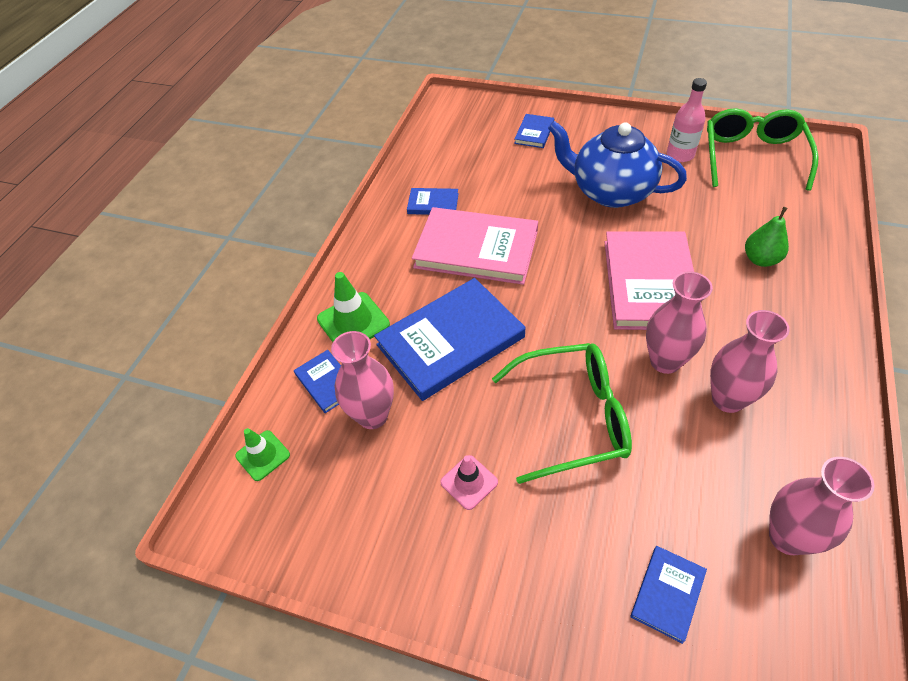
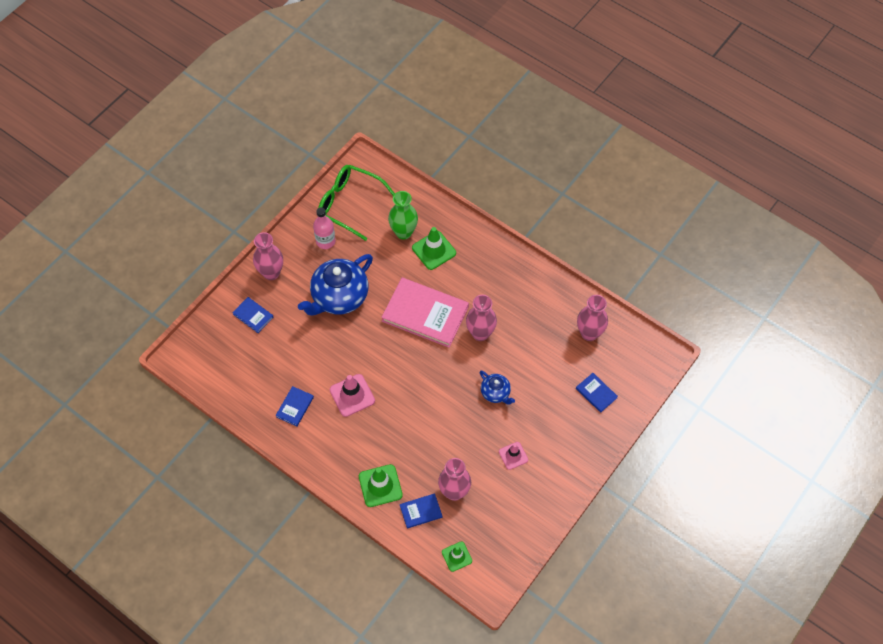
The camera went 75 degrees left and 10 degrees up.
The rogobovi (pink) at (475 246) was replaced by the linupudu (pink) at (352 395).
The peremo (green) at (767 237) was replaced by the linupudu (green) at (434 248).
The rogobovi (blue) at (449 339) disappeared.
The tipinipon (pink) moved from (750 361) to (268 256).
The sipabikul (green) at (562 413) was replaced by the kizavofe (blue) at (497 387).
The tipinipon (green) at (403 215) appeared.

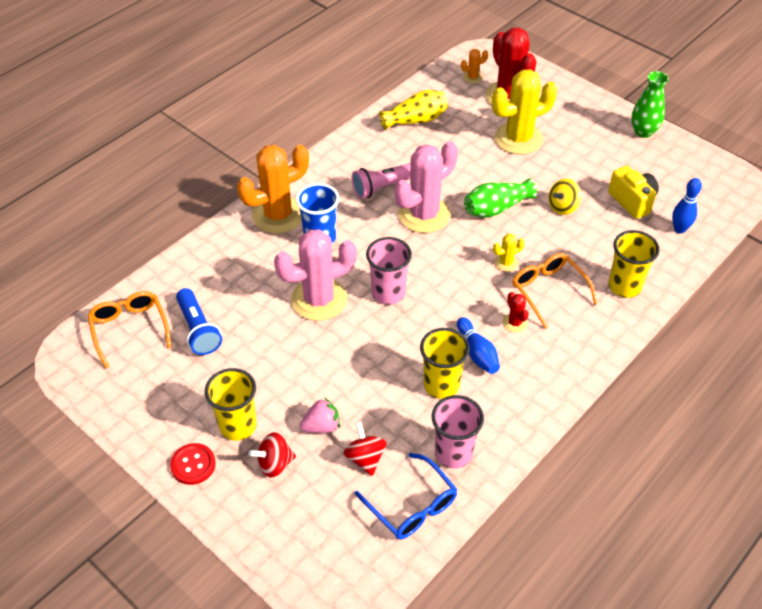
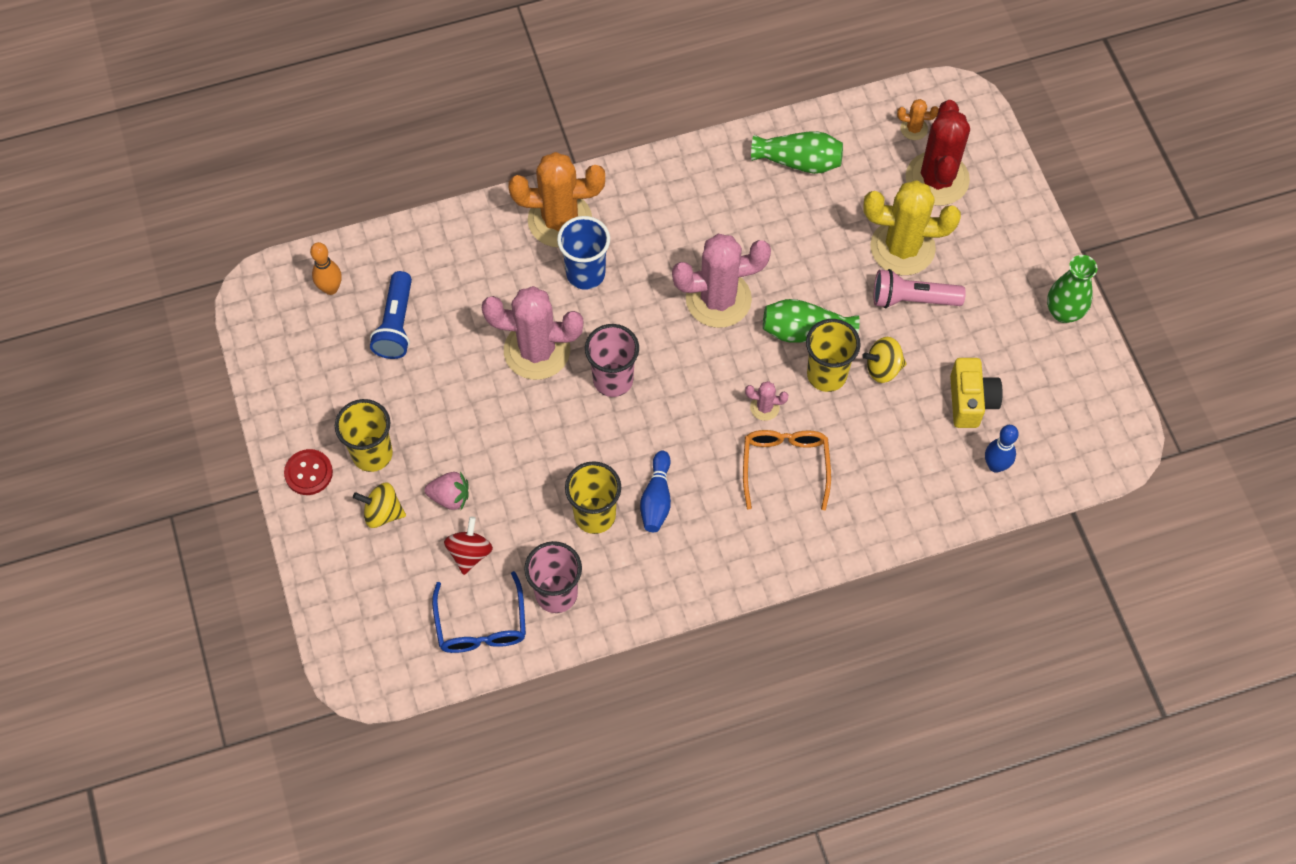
The camera went 30 degrees right and 15 degrees up.
The tipinipon (yellow) at (413 110) became the tipinipon (green) at (797 152).
The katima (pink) moved from (381 181) to (919 288).
The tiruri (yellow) moved from (634 264) to (833 355).
The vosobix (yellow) at (509 253) became the vosobix (pink) at (766 401).
The sipabikul (orange) at (130 329) was replaced by the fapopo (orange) at (326 268).
The vosobix (red) at (516 312) disappeared.
The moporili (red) at (272 455) became the moporili (yellow) at (379 505).

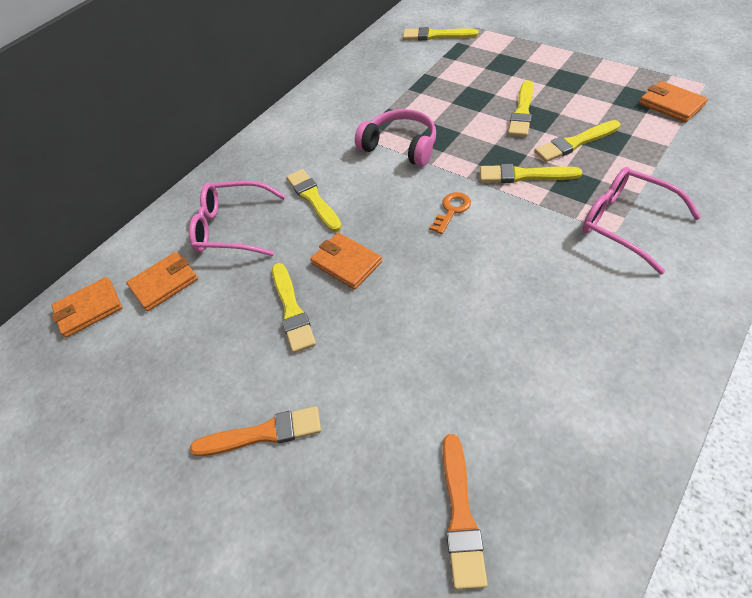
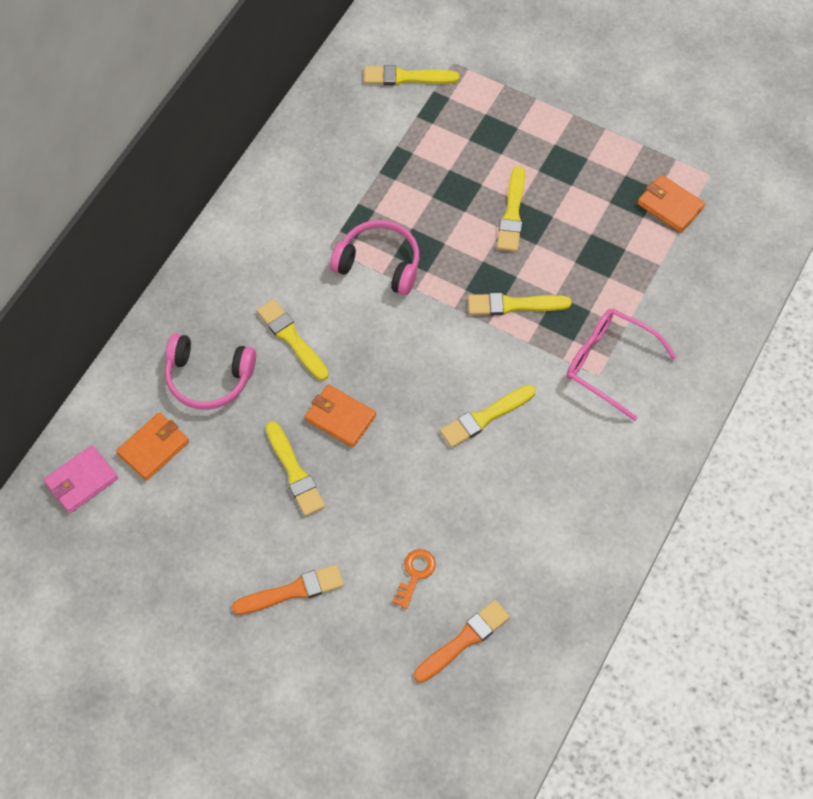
The camera went 15 degrees left and 10 degrees up.
The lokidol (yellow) moved from (577 141) to (488 416).
The sipabikul (pink) at (237 218) was replaced by the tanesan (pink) at (210 371).
The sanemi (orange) moved from (450 213) to (414 579).
The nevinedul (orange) at (86 307) became the nevinedul (pink) at (81 479).
The lokidol (orange) at (465 512) turned 120 degrees counterclockwise.

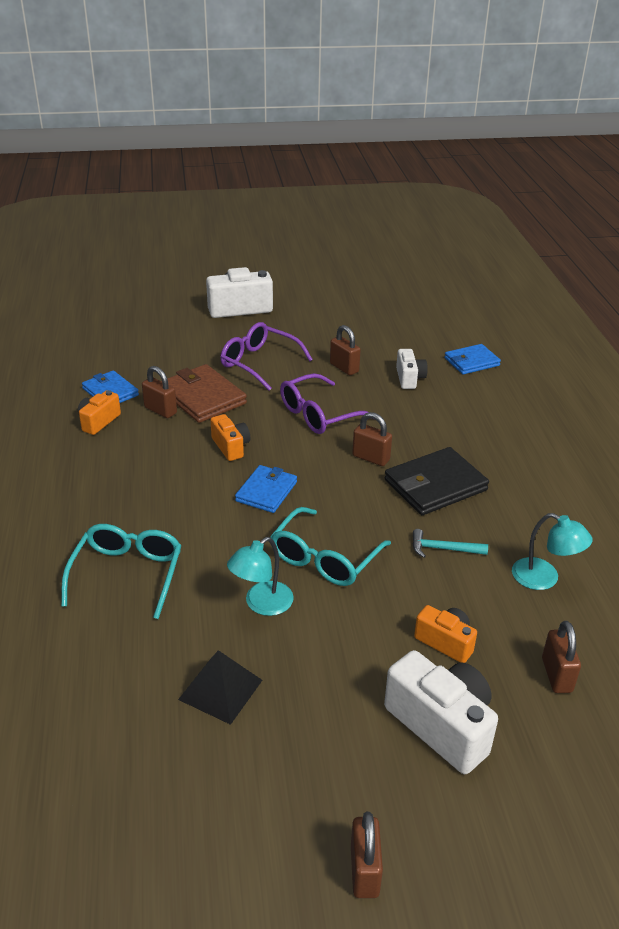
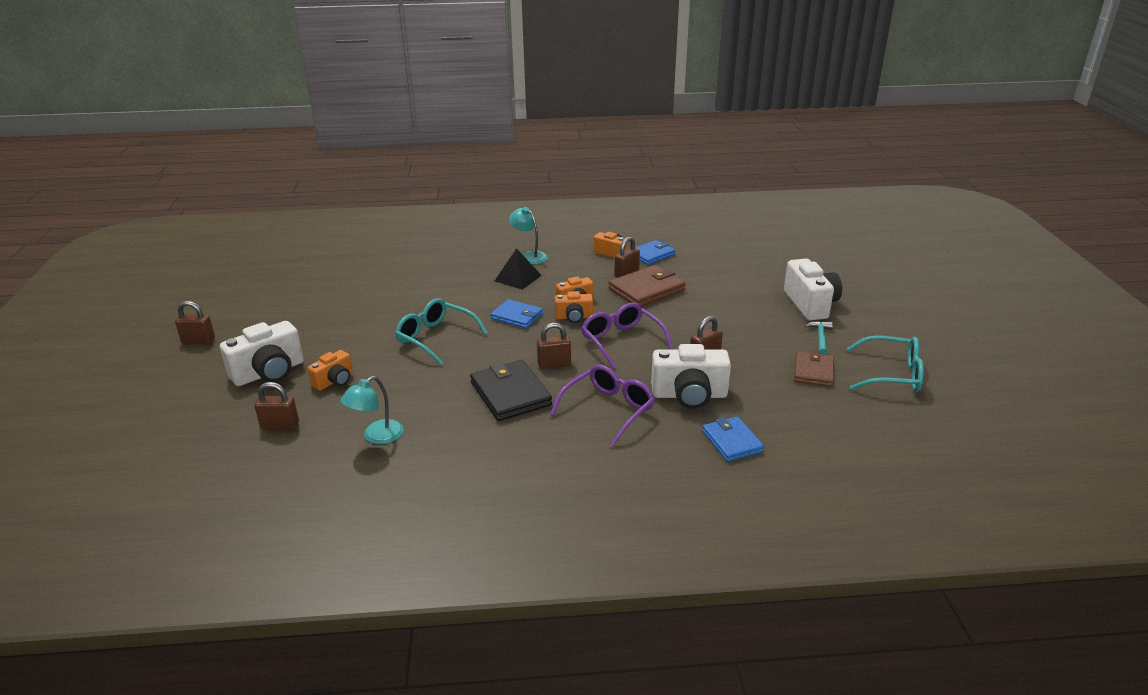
The camera went 95 degrees right and 5 degrees down.
The sipabikul (purple) moved from (267 356) to (602 405).
The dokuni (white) at (412 369) changed to 1.73 times the size.
The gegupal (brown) at (372 439) turned 45 degrees clockwise.
The sipabikul (turquoise) moved from (121 571) to (885 363).
The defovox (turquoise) moved from (450 543) to (819 338).
The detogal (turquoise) moved from (260 576) to (528 236).
The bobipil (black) moved from (220 687) to (518 269).
The dokuni (orange) at (574 307) appeared.
The nevinedul (brown) at (814 369) appeared.

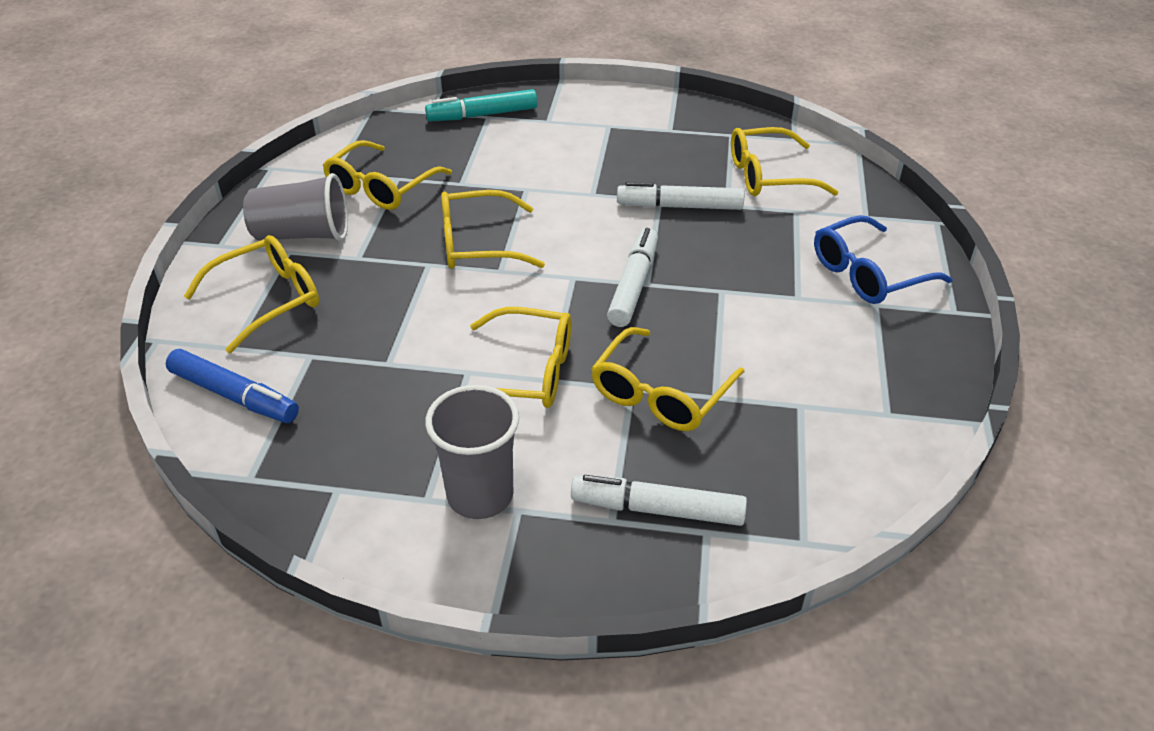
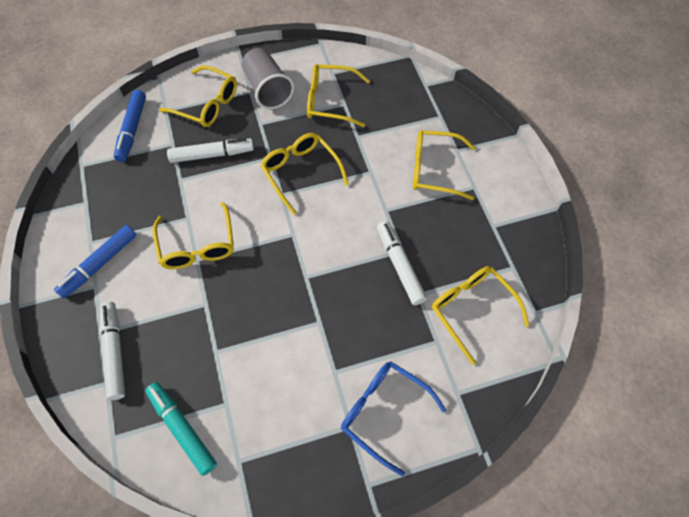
The camera went 65 degrees right and 20 degrees up.
The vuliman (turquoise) moved from (481 105) to (181 429).
The vuliman (white) moved from (632 277) to (210 150).
The sipabikul (yellow) moved from (667 379) to (444 165).
The tiruri (grey) at (472 452) was replaced by the vuliman (blue) at (95 262).

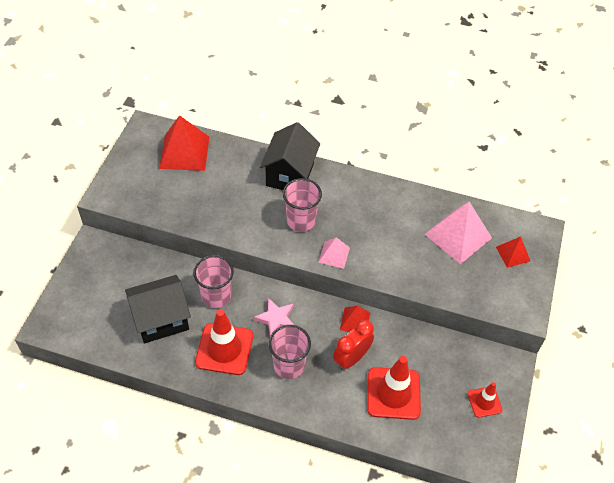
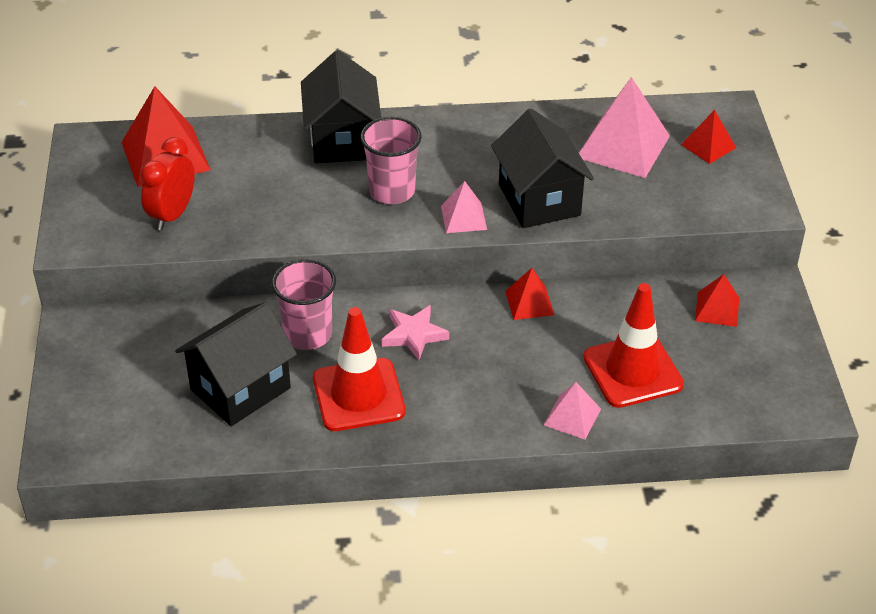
The camera went 20 degrees left and 10 degrees down.
The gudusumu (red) moved from (353 345) to (167 183).
The tiruri (pink) at (290 352) disappeared.
The linupudu (red) at (485 399) disappeared.
The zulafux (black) at (542 168) appeared.
The bobipil (red) at (717 300) appeared.
The bobipil (pink) at (572 411) appeared.

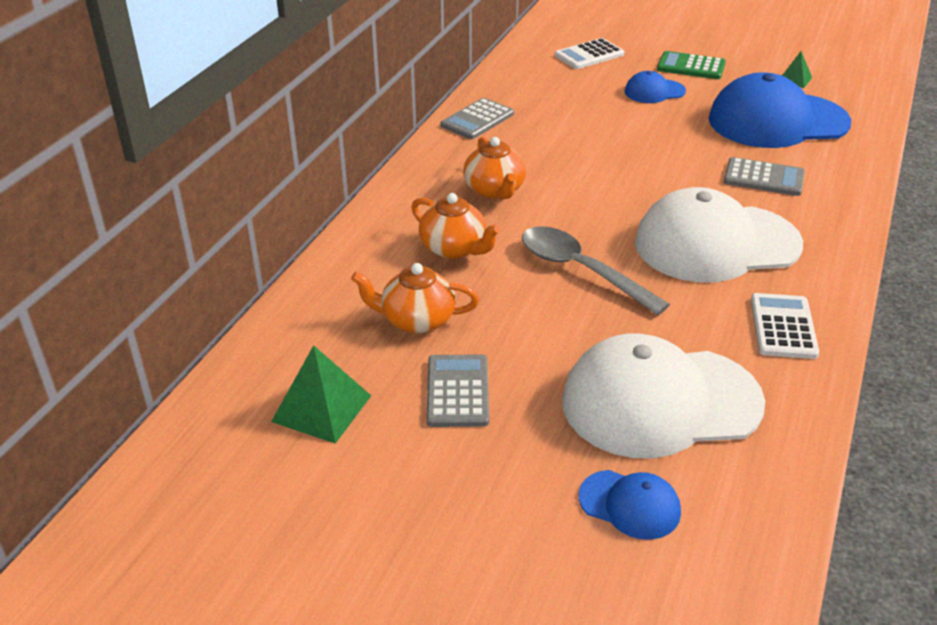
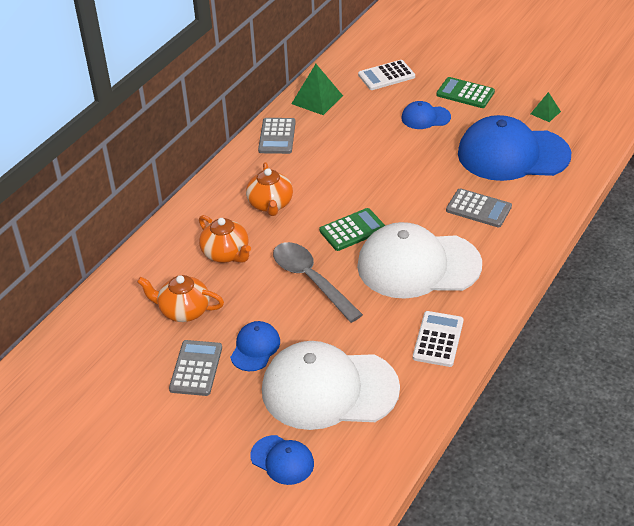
The camera went 10 degrees right and 5 degrees up.
The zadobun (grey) at (477 118) turned 45 degrees counterclockwise.
The bobipil (green) moved from (321 394) to (317 89).
The zadobun (green) at (352 229) appeared.
The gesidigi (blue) at (255 346) appeared.

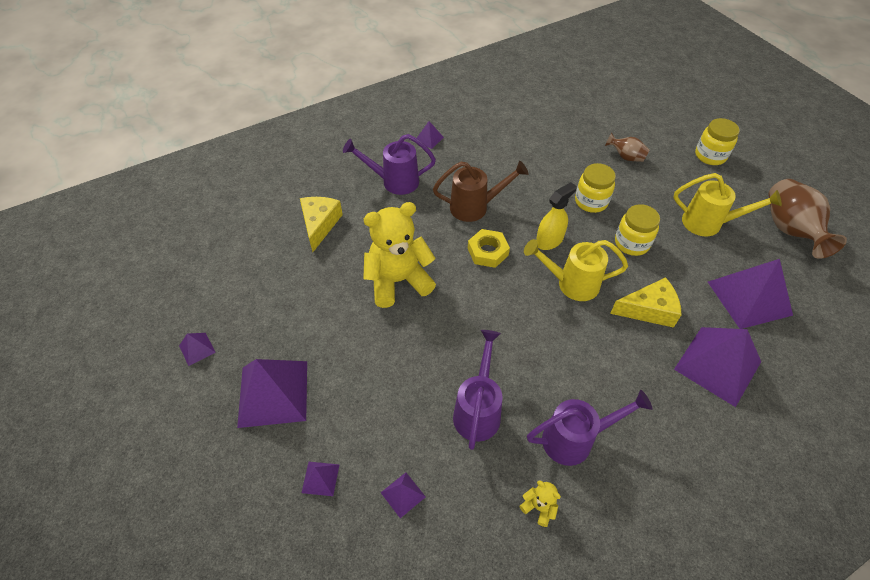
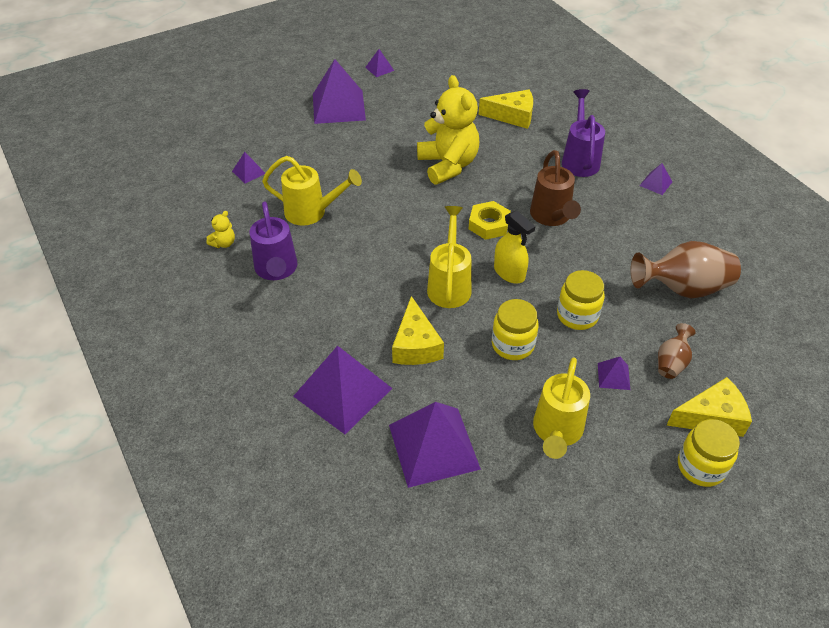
The camera went 90 degrees right and 5 degrees down.
The tipinipon (brown) moved from (808 219) to (685 269).
The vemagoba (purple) at (477 390) became the vemagoba (yellow) at (312 191).
The bobipil (purple) moved from (320 479) to (614 373).
The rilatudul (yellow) at (709 407) appeared.

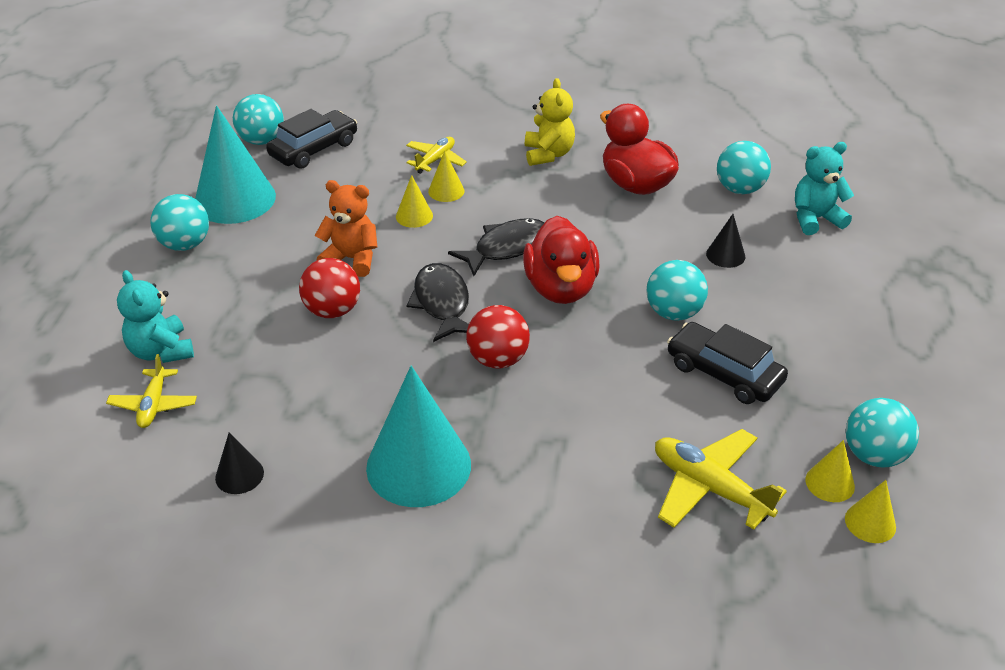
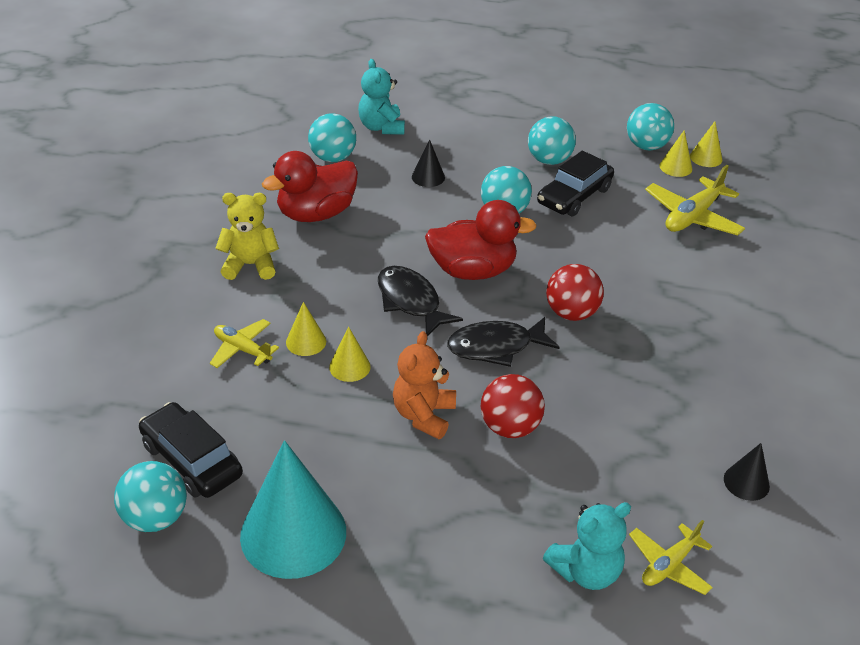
The camera went 90 degrees left and 0 degrees up.
The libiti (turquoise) moved from (179 222) to (552 140).
The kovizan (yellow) at (151 391) turned 135 degrees clockwise.
The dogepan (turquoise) at (418 436) disappeared.

